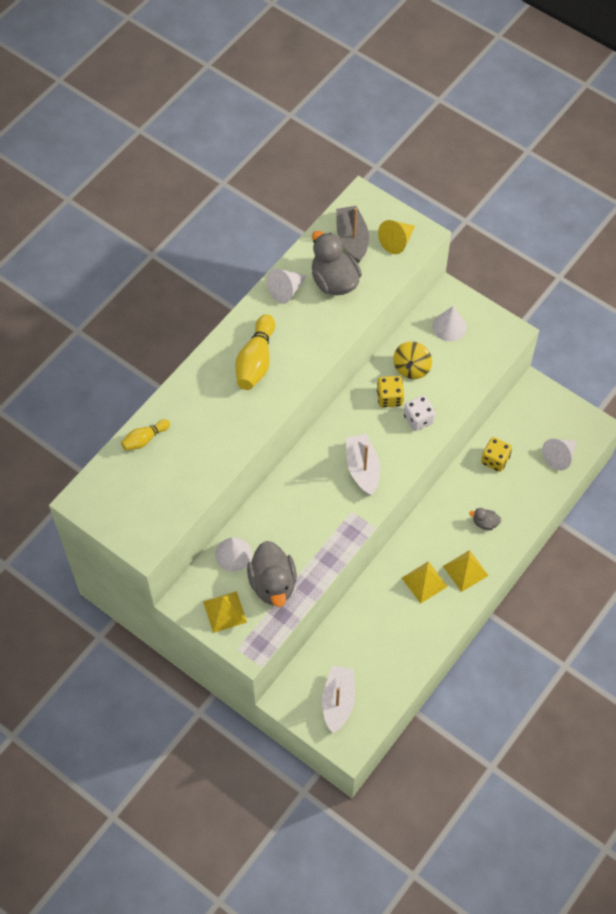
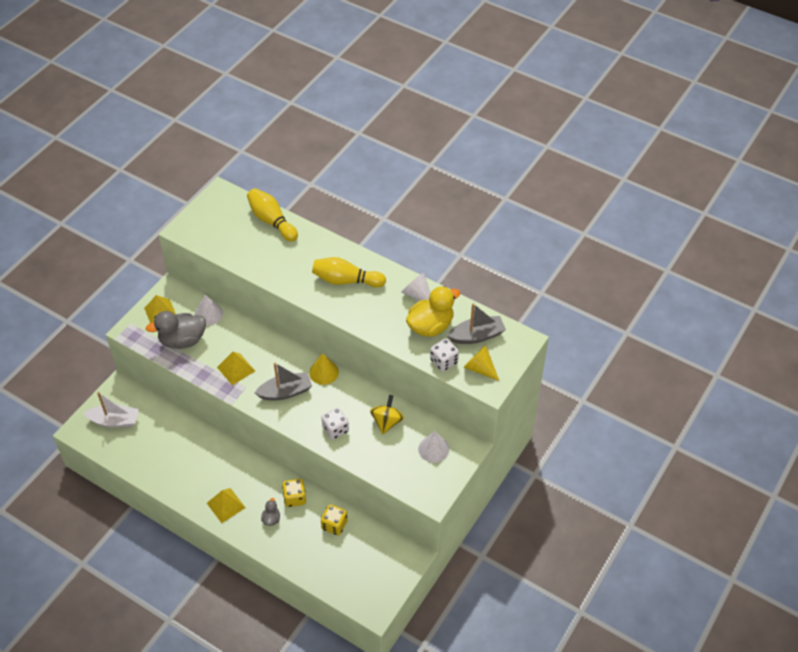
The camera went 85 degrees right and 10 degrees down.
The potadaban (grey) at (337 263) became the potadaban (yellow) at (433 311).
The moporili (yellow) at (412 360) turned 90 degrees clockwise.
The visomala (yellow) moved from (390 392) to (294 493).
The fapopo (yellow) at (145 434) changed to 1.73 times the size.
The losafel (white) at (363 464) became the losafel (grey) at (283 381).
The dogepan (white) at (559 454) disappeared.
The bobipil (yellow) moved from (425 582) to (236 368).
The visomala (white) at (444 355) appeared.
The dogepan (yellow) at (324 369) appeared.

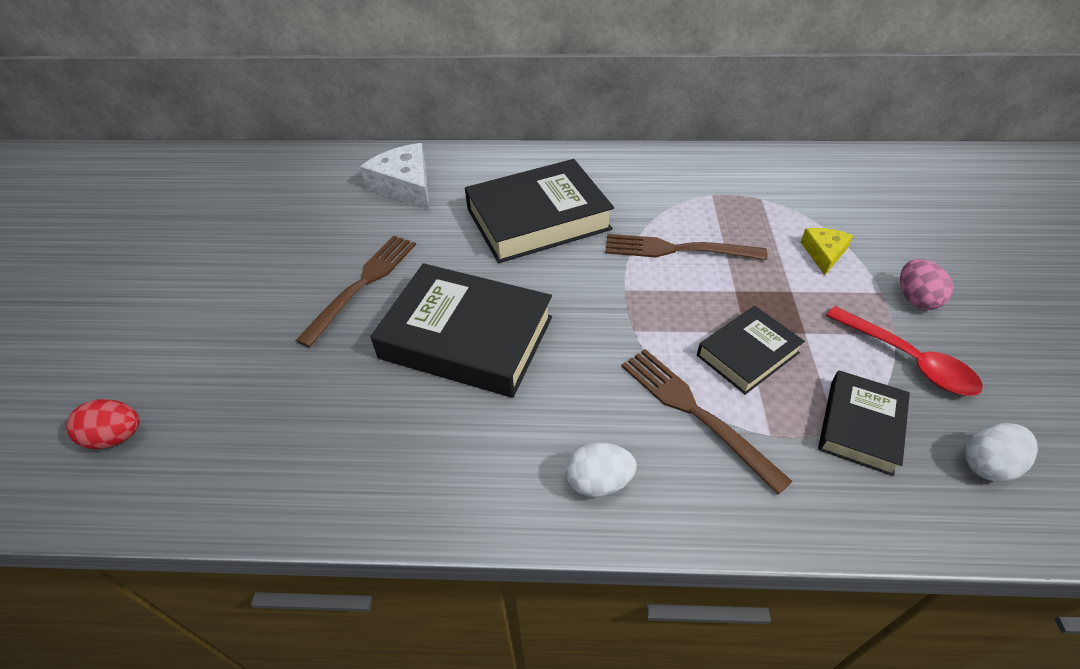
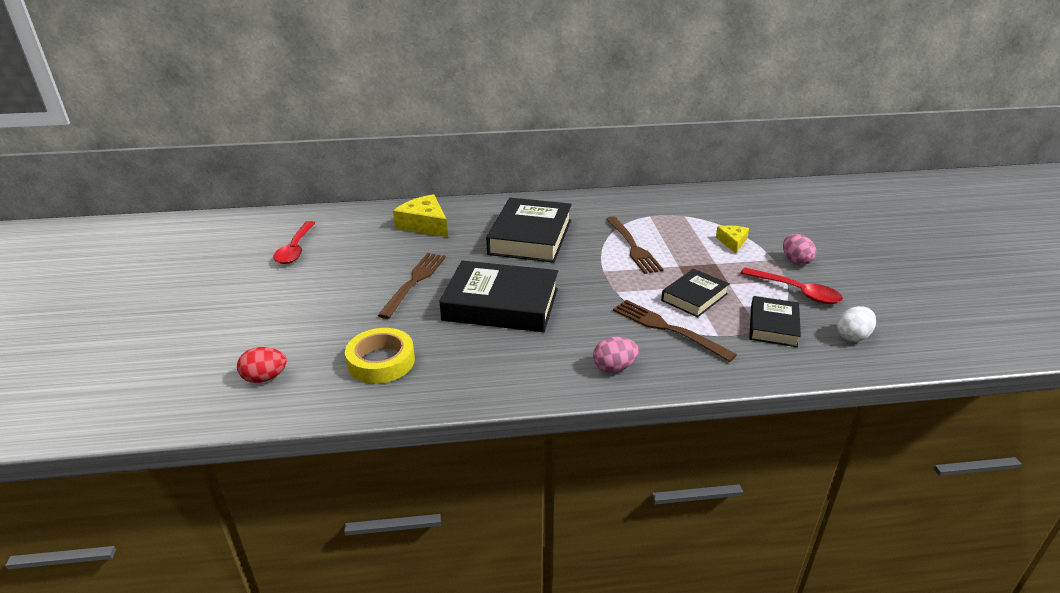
The camera went 10 degrees left and 15 degrees down.
The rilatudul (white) at (394 176) became the rilatudul (yellow) at (420 215).
The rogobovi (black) at (539 211) turned 45 degrees counterclockwise.
The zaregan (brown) at (686 247) turned 105 degrees counterclockwise.
The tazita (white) at (601 469) became the tazita (pink) at (616 354).
The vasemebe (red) at (294 242) appeared.
The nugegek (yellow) at (380 356) appeared.

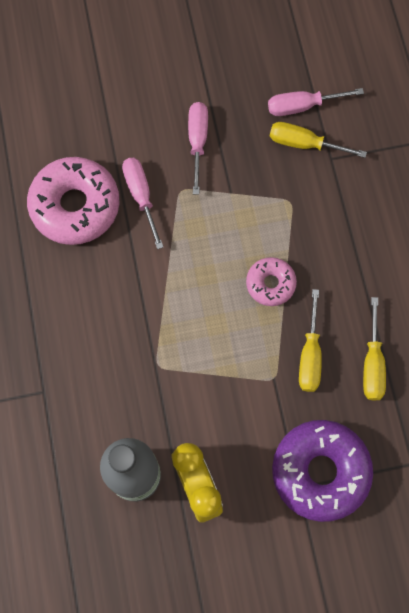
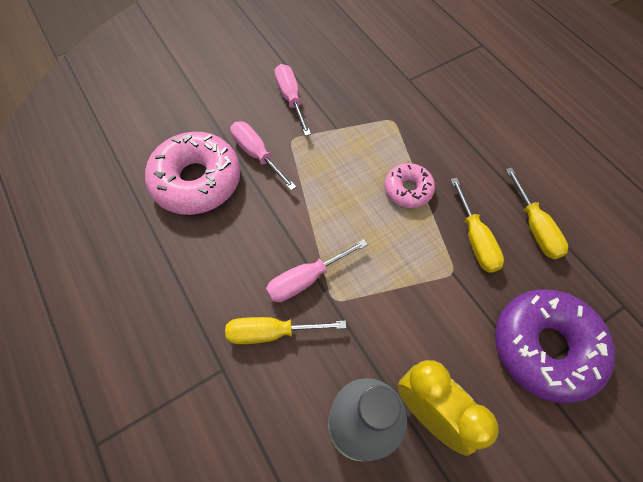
The camera went 20 degrees left and 10 degrees down.
The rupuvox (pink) moved from (316 102) to (317 270).
The rupuvox (yellow) moved from (318 140) to (285 330).

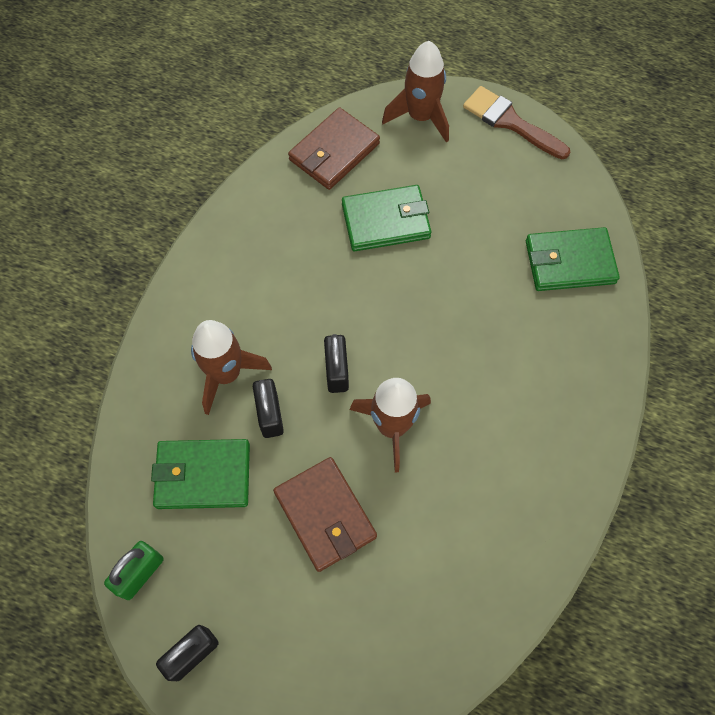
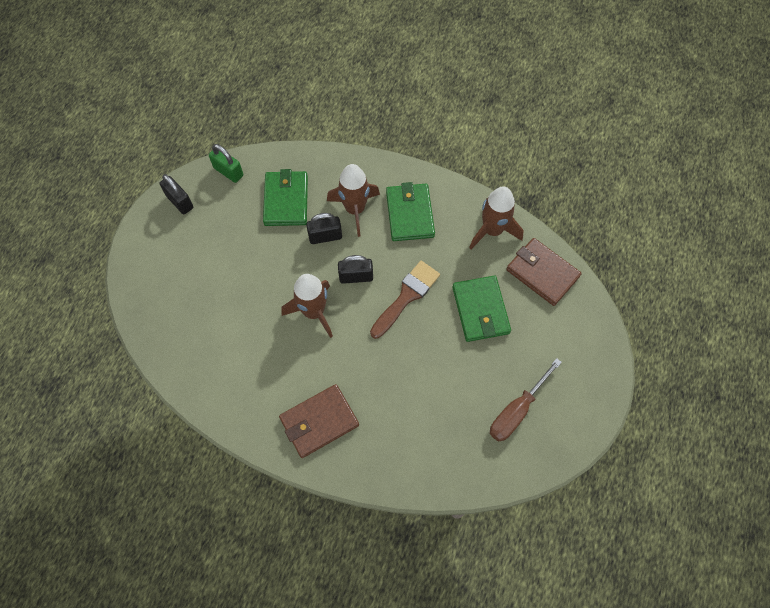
The camera went 90 degrees right and 0 degrees up.
The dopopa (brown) moved from (415 92) to (496 218).
The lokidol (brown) moved from (516 122) to (405 300).
The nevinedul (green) moved from (573 259) to (410 211).
The nevinedul (brown) moved from (325 514) to (319 421).
The rupuvox (brown) at (526 399) appeared.

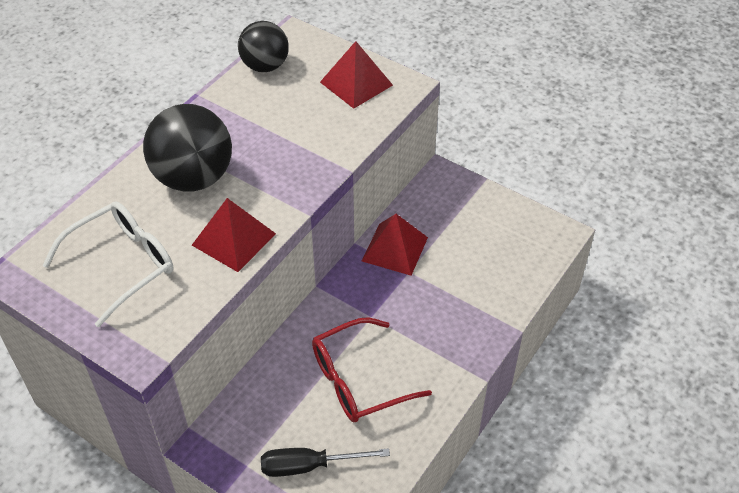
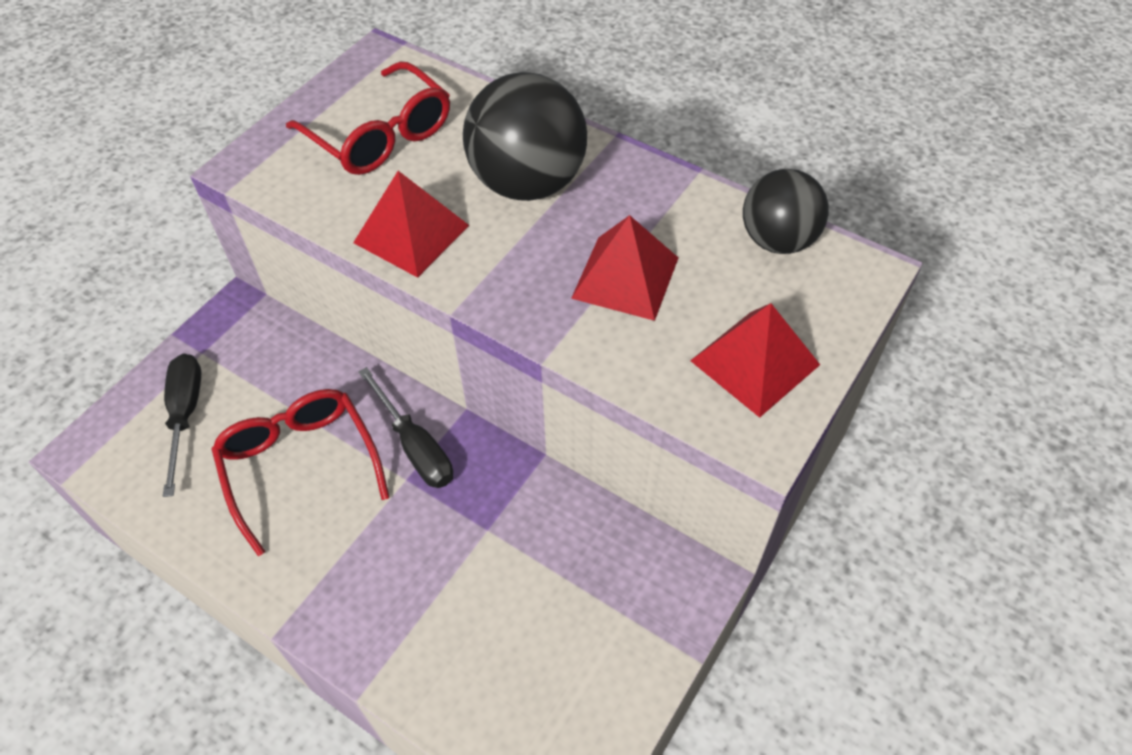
The camera went 90 degrees right and 5 degrees up.
The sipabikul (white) at (107 264) became the sipabikul (red) at (368 118).
The bobipil (red) moved from (395 245) to (624 268).
The rupuvox (black) at (405 427) appeared.

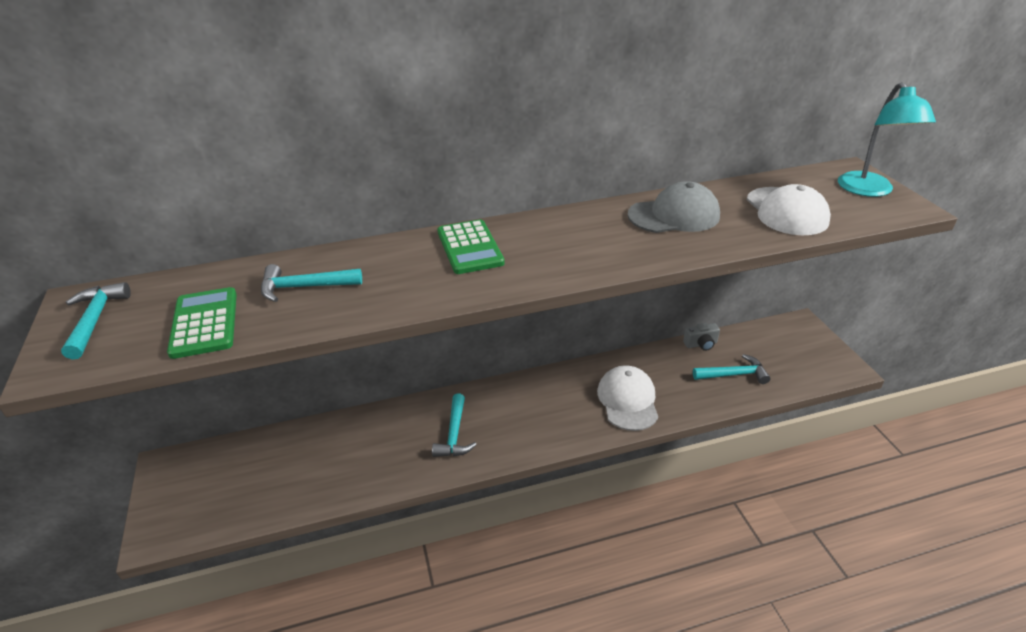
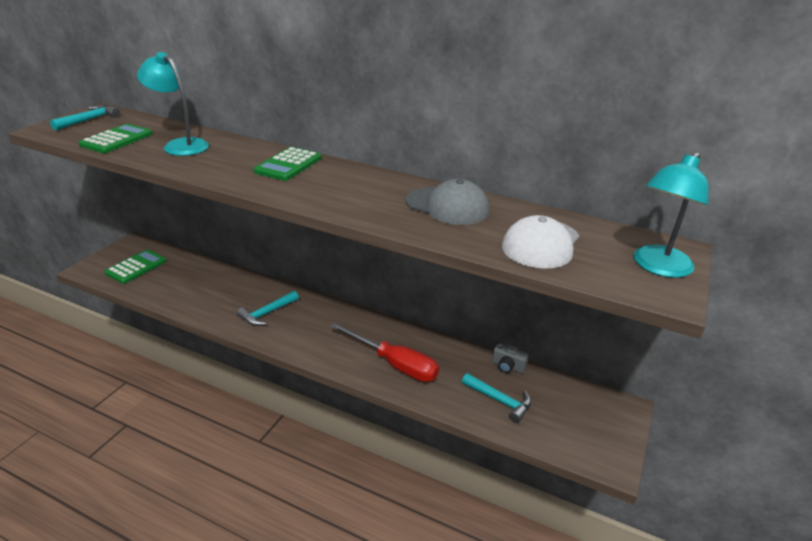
The camera went 40 degrees right and 5 degrees down.
The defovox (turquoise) at (311 283) was replaced by the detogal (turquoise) at (173 104).
The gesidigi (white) at (627 398) was replaced by the rupuvox (red) at (384 352).
The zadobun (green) at (135 267) appeared.

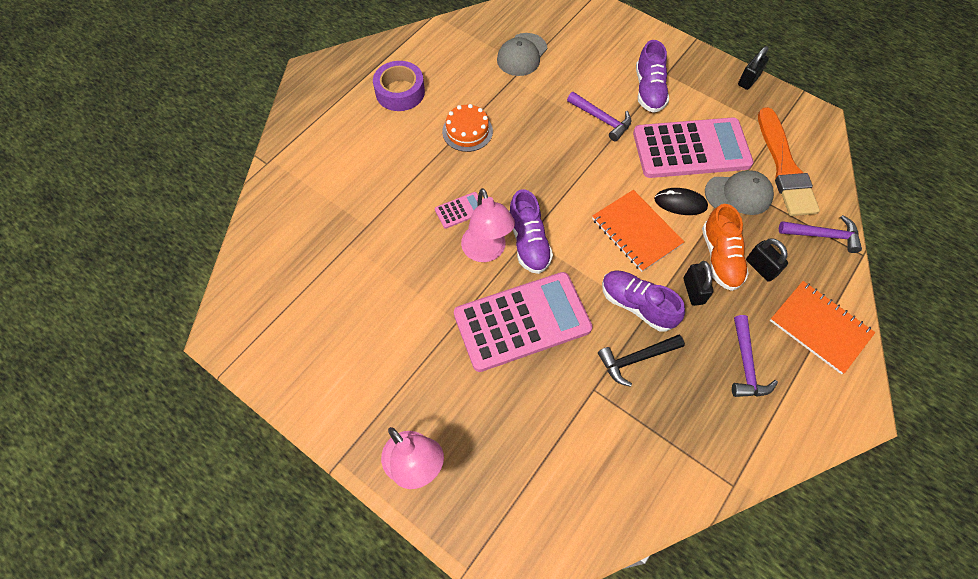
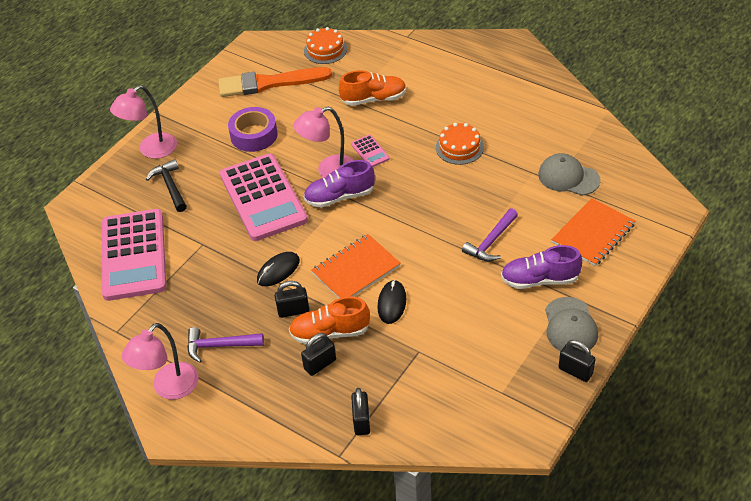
The camera went 90 degrees right and 15 degrees down.
The nugegek (purple) moved from (399 86) to (253 129).
The lokidol (orange) moved from (789 161) to (275 82).
The zadobun (pink) moved from (693 147) to (134 255).
The gesidigi (grey) moved from (739 192) to (571 324).
The defovox (purple) at (820 234) was replaced by the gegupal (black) at (360 411).
The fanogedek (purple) at (643 301) was replaced by the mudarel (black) at (278 269).
The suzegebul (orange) moved from (822 327) to (593 232).
The defovox (black) moved from (641 361) to (166 185).
The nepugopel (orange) at (325 45) appeared.
The fanogedek (orange) at (373 88) appeared.
The detogal (pink) at (160 361) appeared.

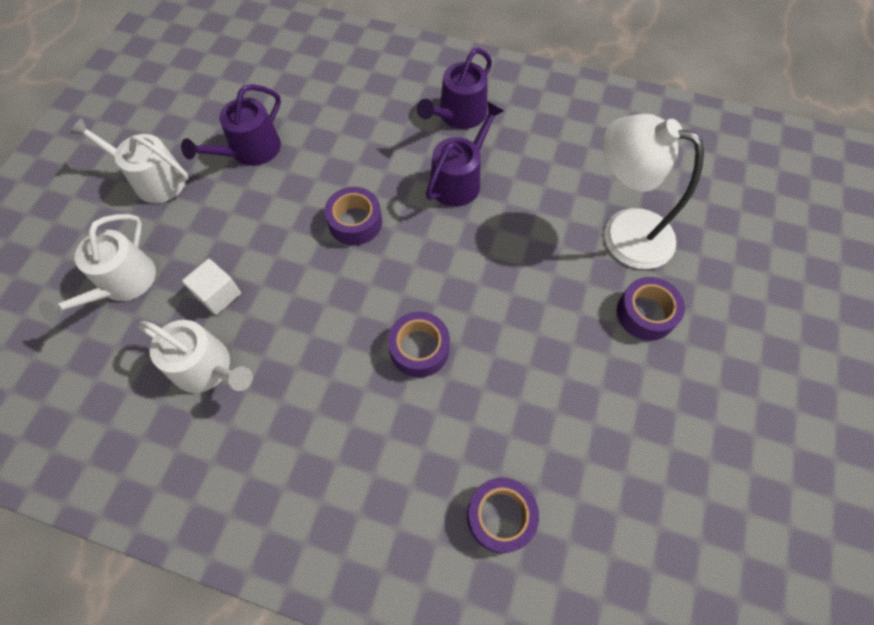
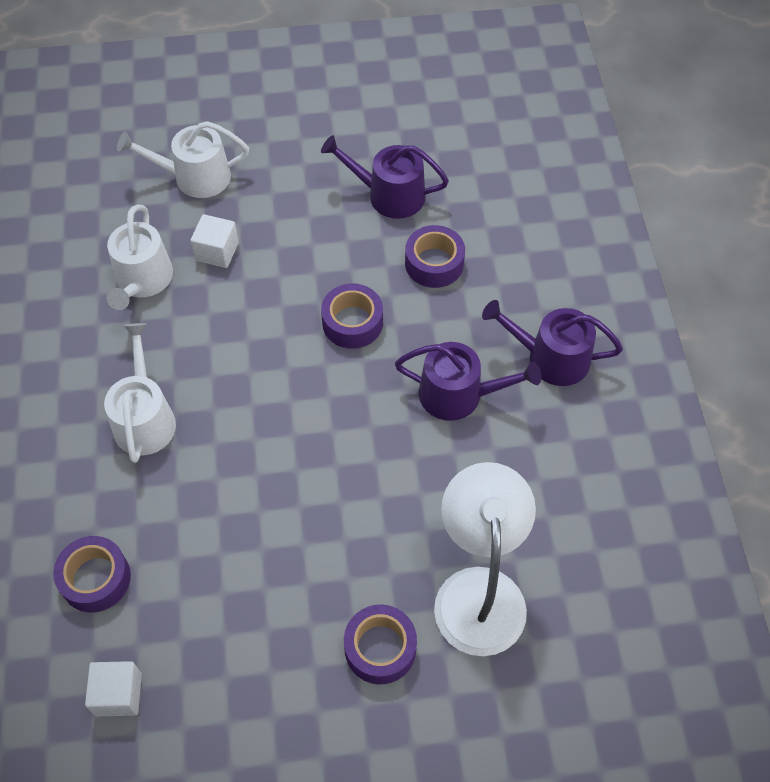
The camera went 65 degrees right and 5 degrees down.
The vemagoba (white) moved from (129 160) to (140 393).
The nugegek (purple) moved from (419 345) to (435 256).
The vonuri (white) at (113 688) appeared.

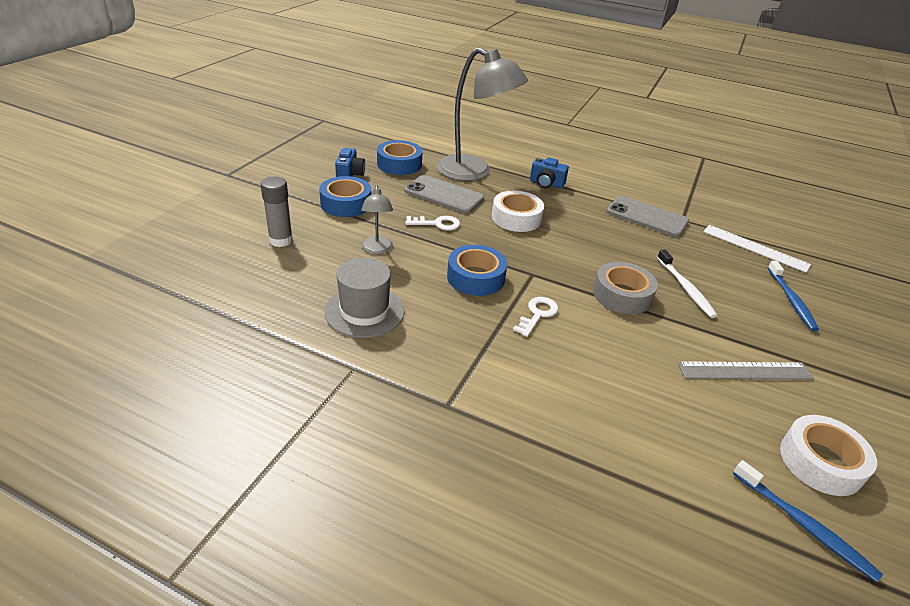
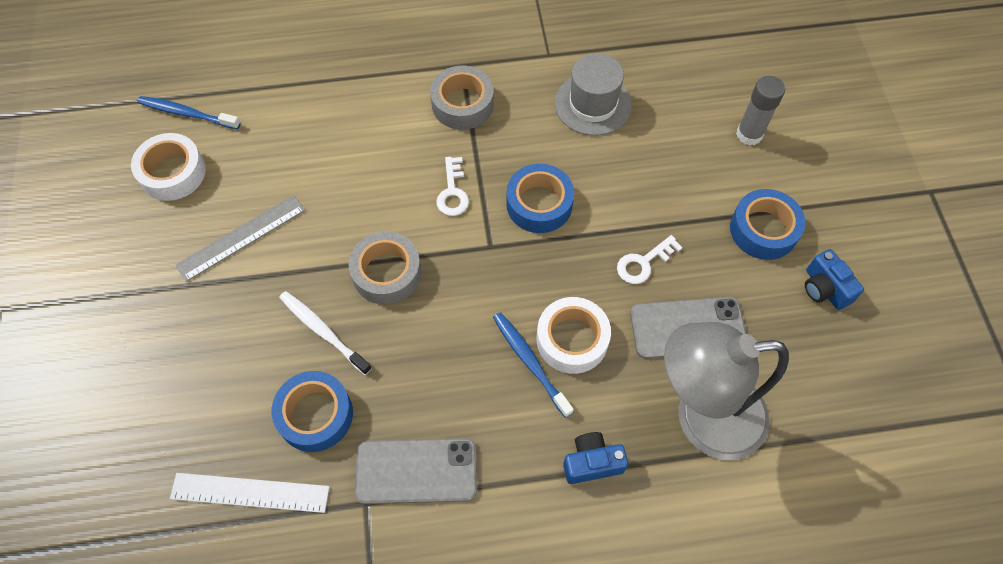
The camera went 150 degrees right and 25 degrees up.
The nugegek (blue) moved from (399 157) to (312 411).
The detogal (grey) at (377 219) disappeared.
The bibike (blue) moved from (793 296) to (533 365).
The nugegek (grey) at (462 97) appeared.

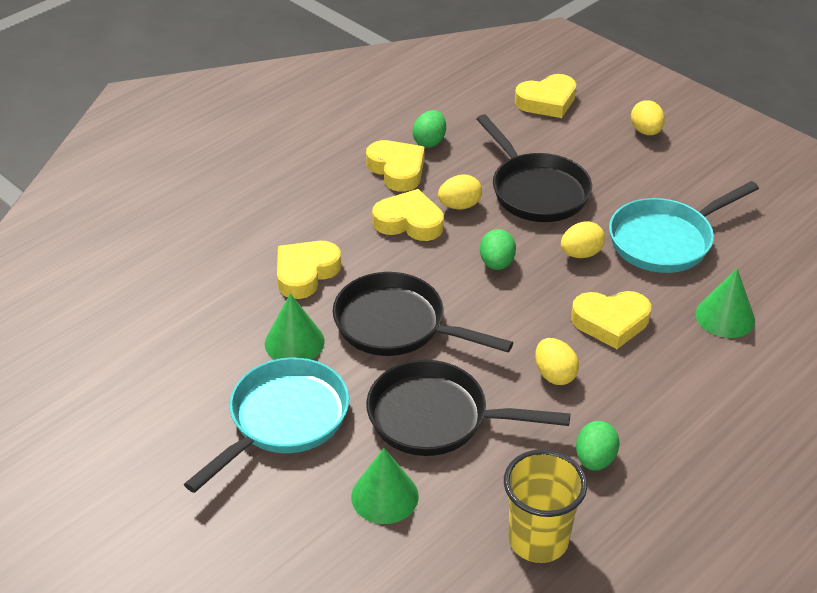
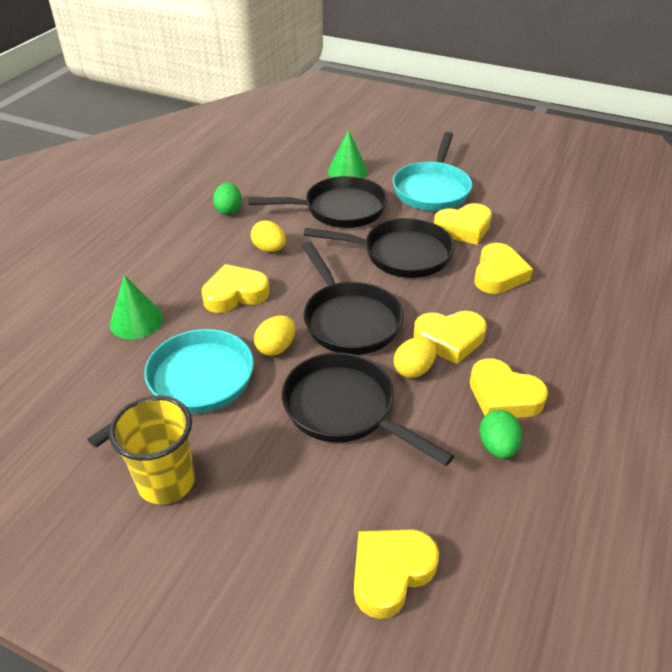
The camera went 160 degrees right and 0 degrees up.
The tazita (yellow) at (648 117) disappeared.
The tazita (green) at (498 249) was replaced by the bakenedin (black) at (352 298).
The dogepan (green) at (295 327) was replaced by the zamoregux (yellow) at (463 224).
The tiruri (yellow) moved from (545 506) to (152 449).

